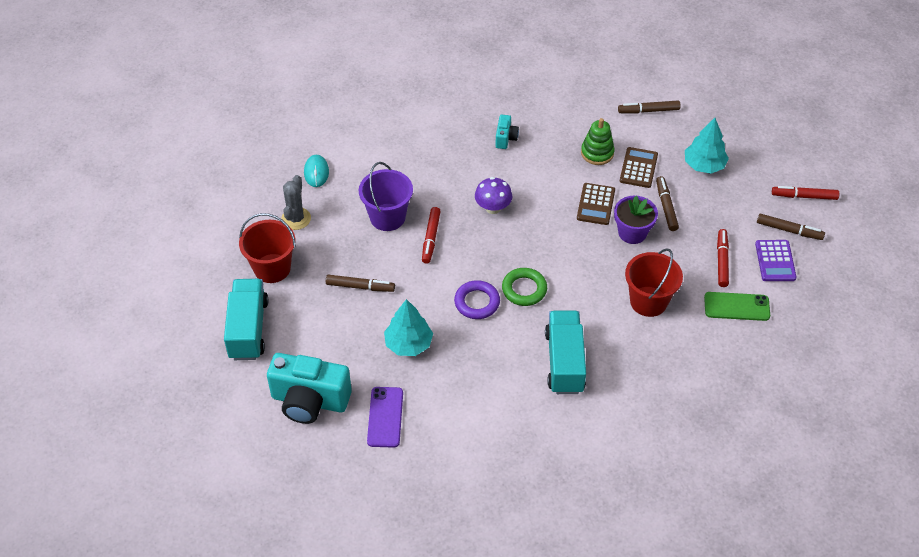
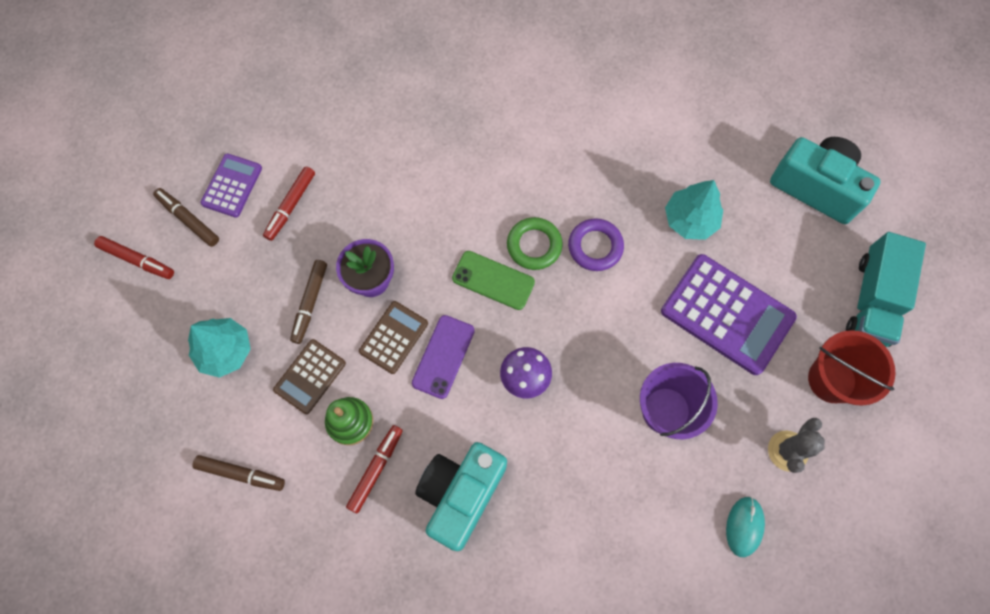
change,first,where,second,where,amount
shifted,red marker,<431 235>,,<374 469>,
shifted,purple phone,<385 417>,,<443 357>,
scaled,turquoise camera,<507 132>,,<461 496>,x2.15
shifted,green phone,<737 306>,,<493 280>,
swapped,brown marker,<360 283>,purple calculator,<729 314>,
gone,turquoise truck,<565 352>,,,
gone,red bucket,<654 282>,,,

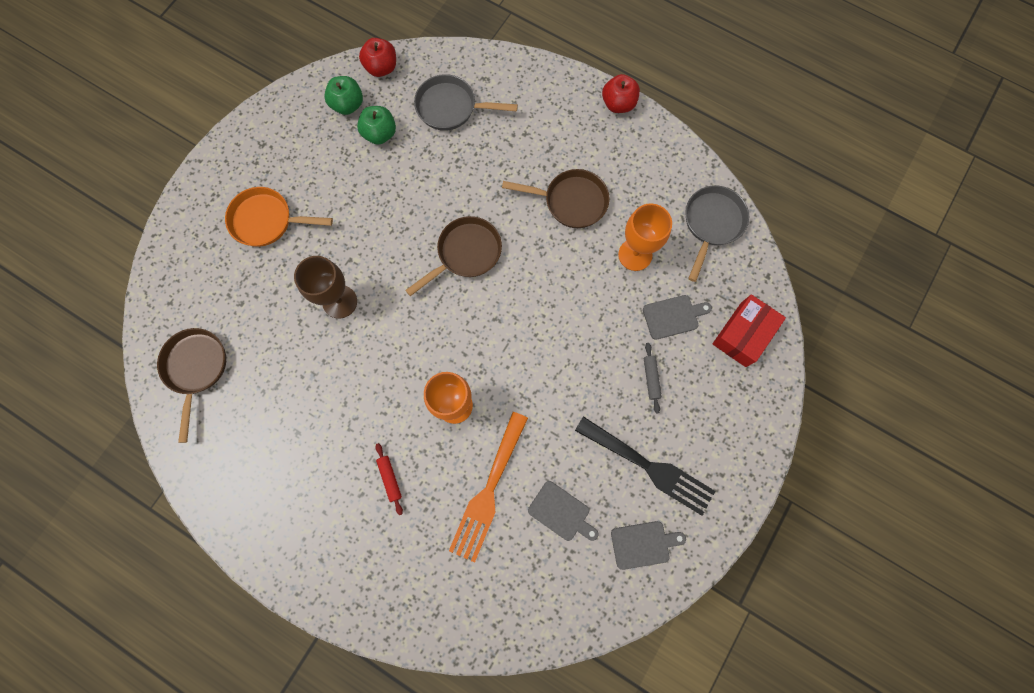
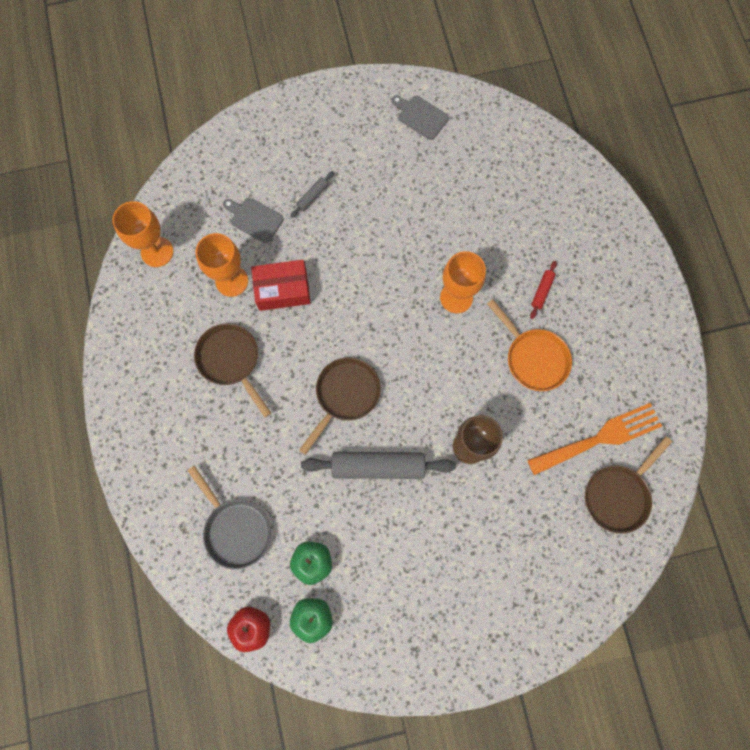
change,first,where,second,where,amount
swapped,grey pan,<717 233>,orange goblet,<142 234>,
shifted,red box,<749 330>,,<281 285>,
rotated,brown pan,<453 256>,,<340 406>,120 degrees clockwise
new,,,grey rolling pin,<378 465>,
shifted,orange pan,<279 217>,,<529 345>,
shifted,orange fork,<488 487>,,<594 439>,
gone,grey cutting board,<563 511>,,,
gone,black fork,<645 466>,,,
gone,red apple,<621 93>,,,

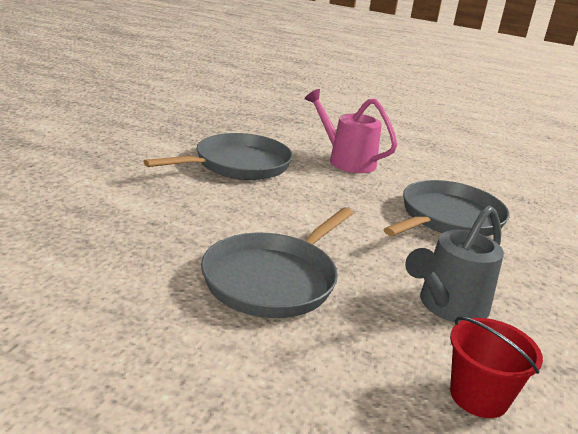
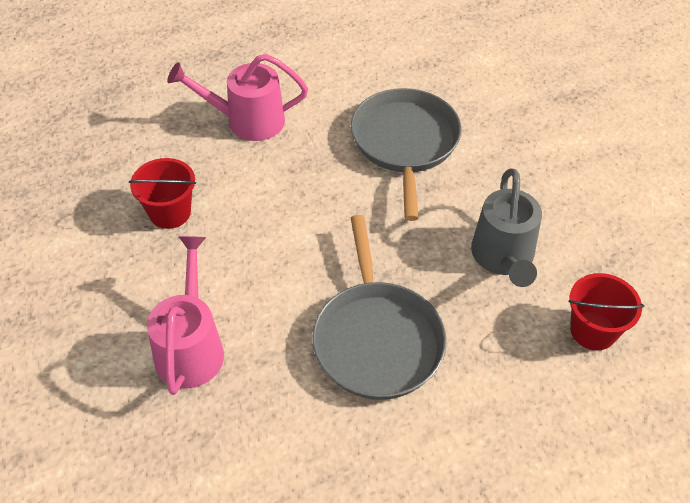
change,first,where,second,where,amount
swapped,grey pan,<218 156>,red bucket,<162 193>,
new,,,pink watering can,<185 315>,

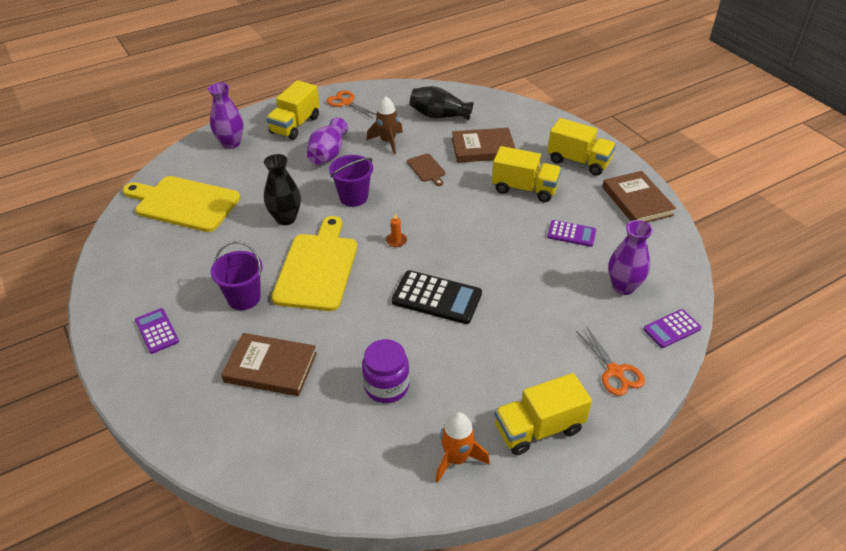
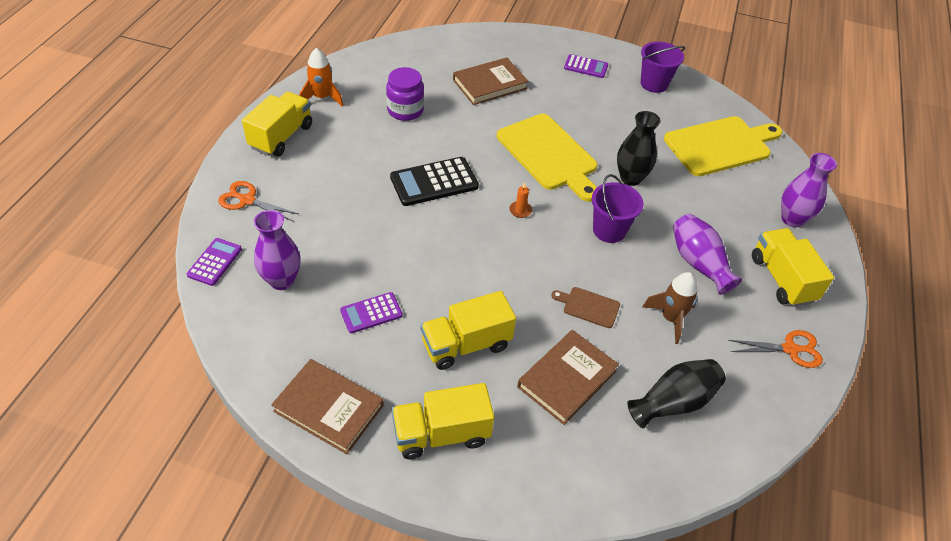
change,first,where,second,where,amount
shifted,purple bucket,<236 275>,,<663 67>,

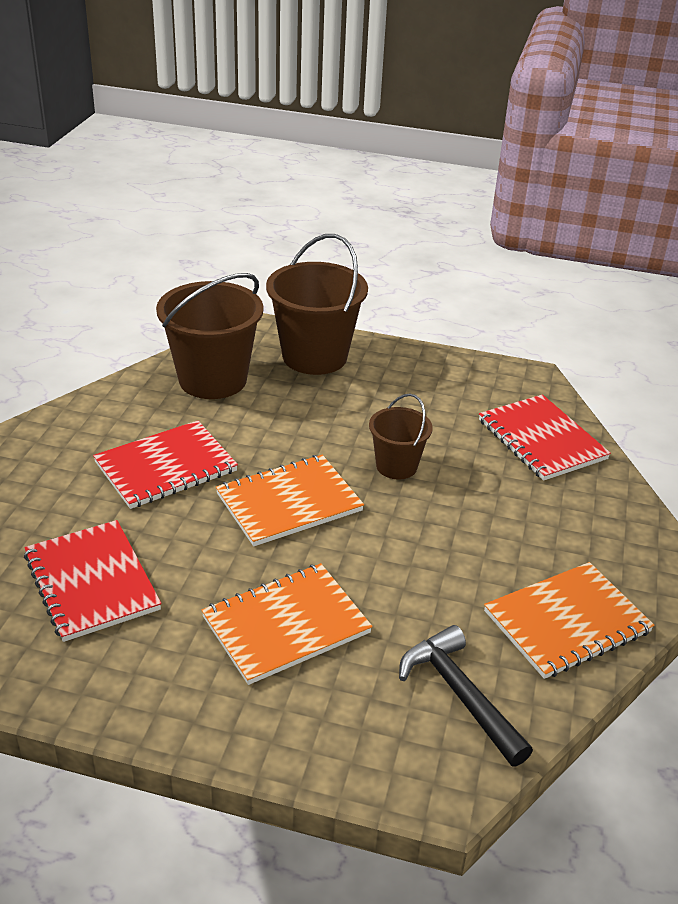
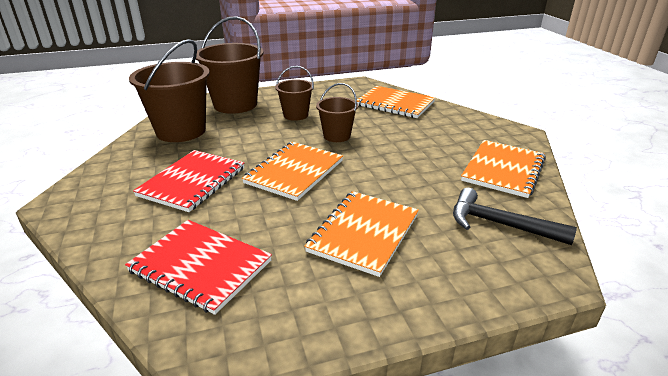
change,first,where,second,where,amount
new,,,brown bucket,<294 93>,
repainted,red notebook,<545 437>,orange notebook,<396 102>,

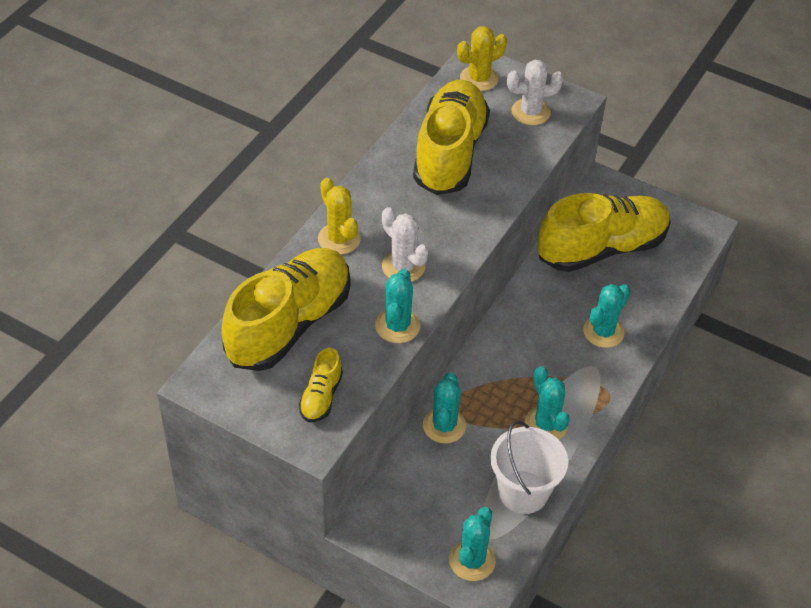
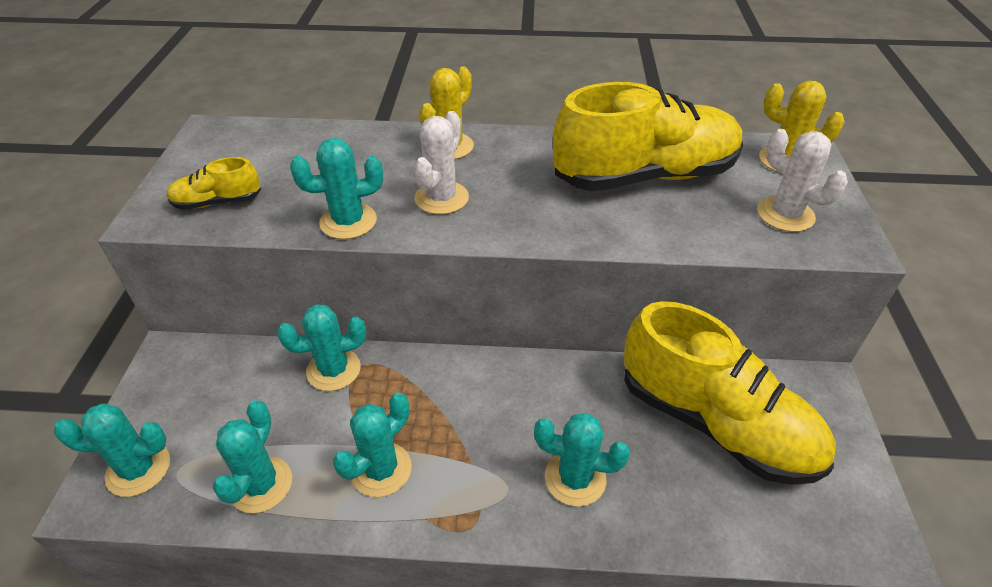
change,first,where,second,where,amount
swapped,white bucket,<529 467>,turquoise cactus,<252 456>,
gone,yellow shoe,<286 309>,,,

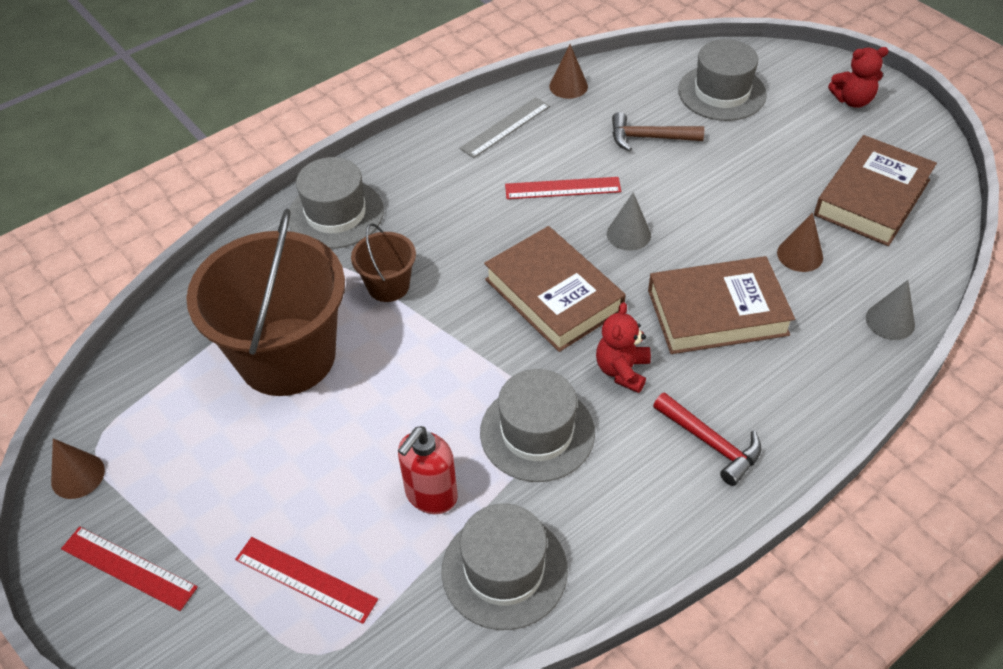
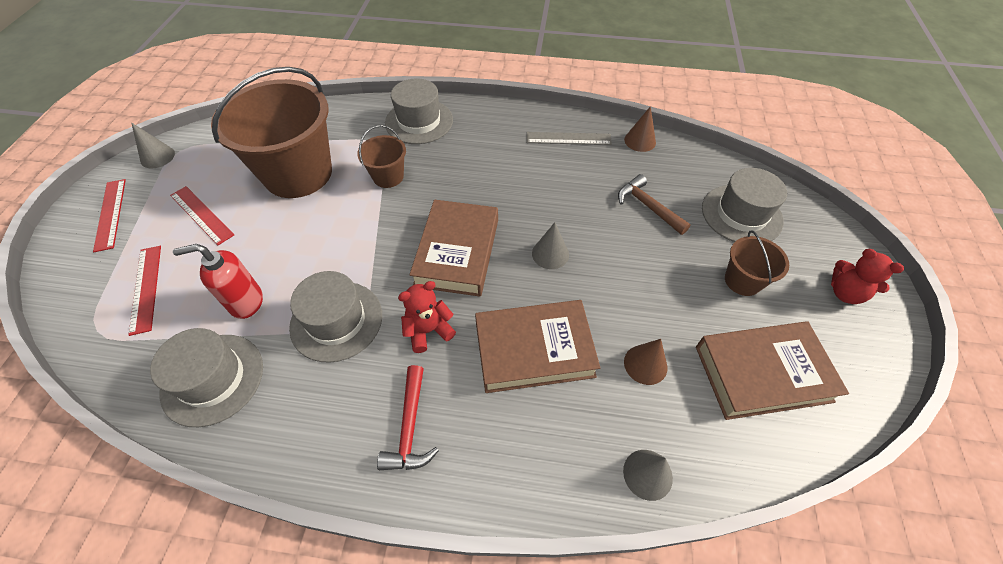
change,first,where,second,where,amount
repainted,brown cone,<78 468>,grey cone,<153 145>,
shifted,red ruler,<563 188>,,<202 215>,
rotated,brown book,<721 305>,,<537 346>,45 degrees counterclockwise
new,,,brown bucket,<757 263>,

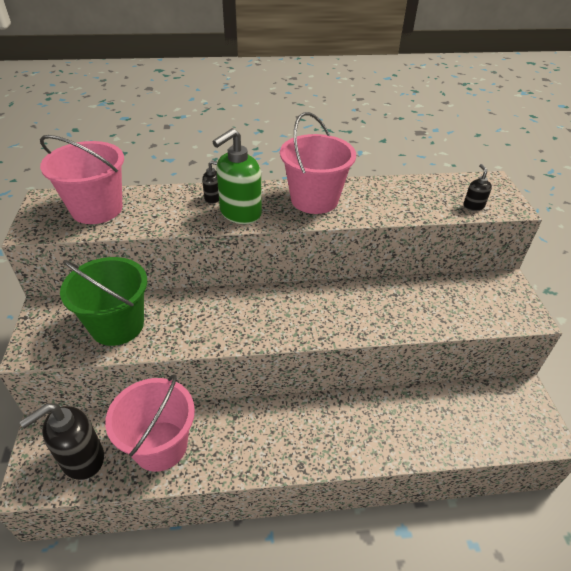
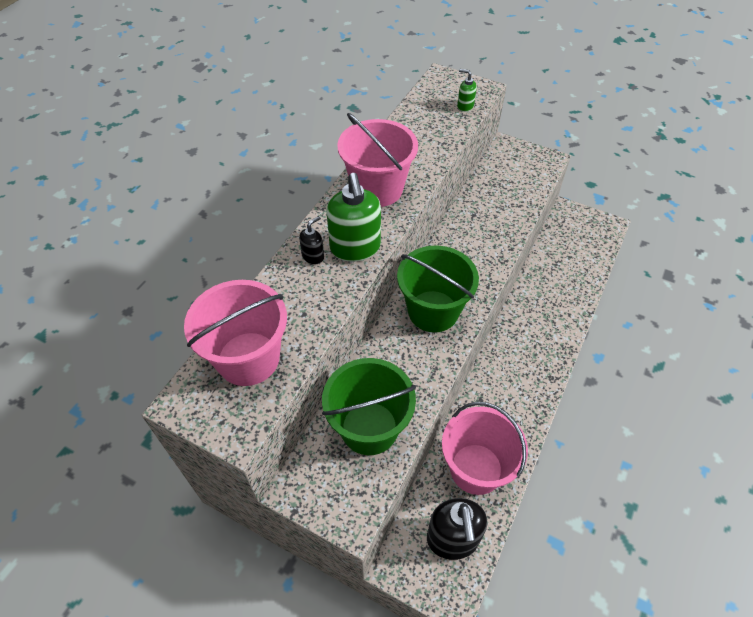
change,first,where,second,where,amount
new,,,green bucket,<438 289>,
repainted,black soap dispenser,<477 187>,green soap dispenser,<467 90>,

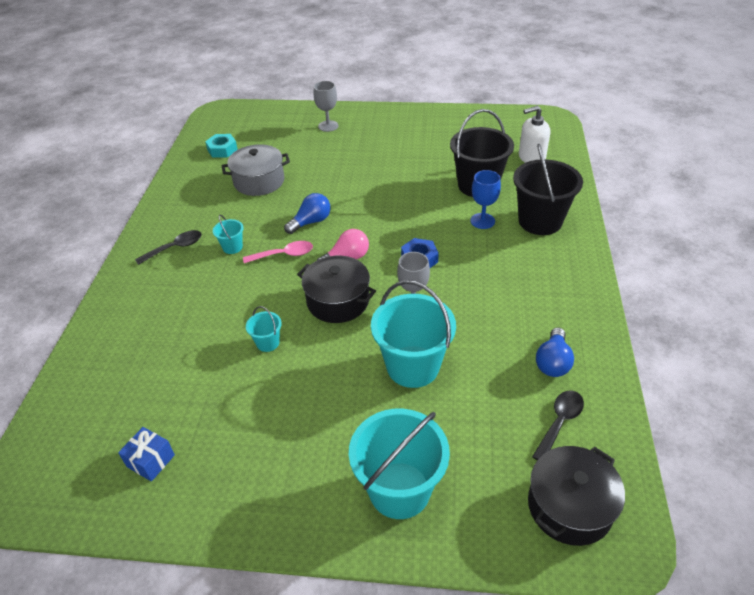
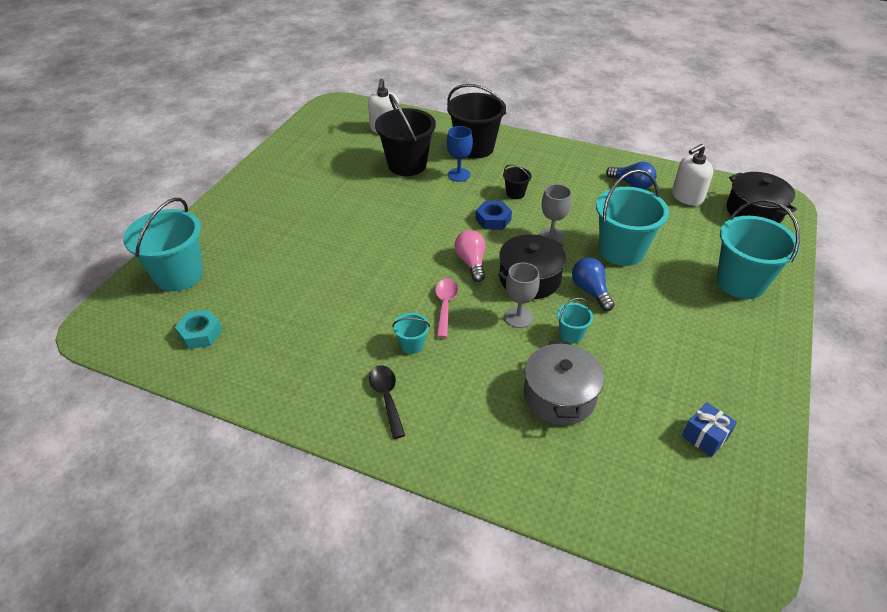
change,first,where,second,where,amount
new,,,turquoise bucket,<163 244>,
new,,,black bucket,<517 181>,
shifted,grey goblet,<326 106>,,<522 295>,
shifted,grey pot,<256 170>,,<564 383>,
shifted,blue light bulb,<307 213>,,<593 284>,
swapped,black spoon,<558 425>,white soap dispenser,<693 175>,

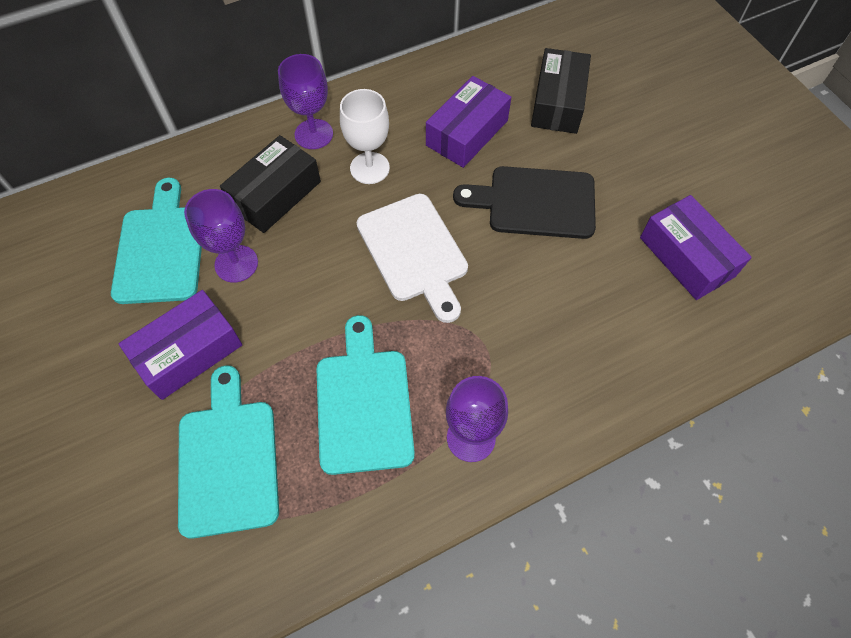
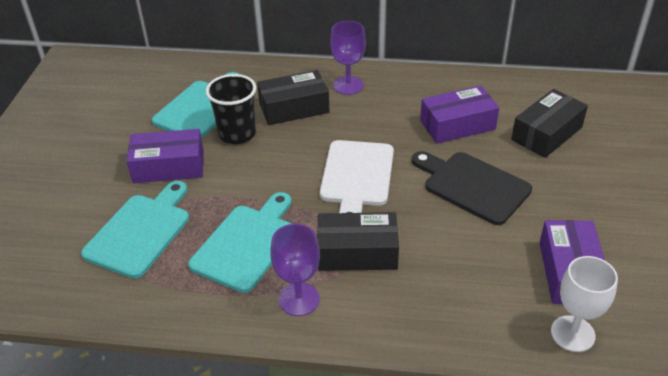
change,first,where,second,where,amount
swapped,purple goblet,<221 236>,black cup,<231 109>,
new,,,black box,<358 241>,
shifted,white goblet,<365 136>,,<584 304>,

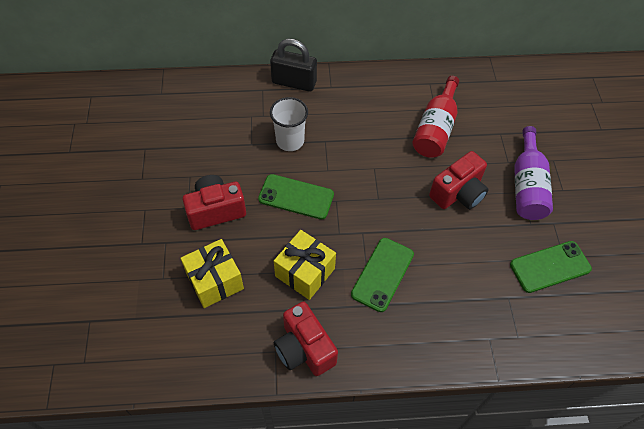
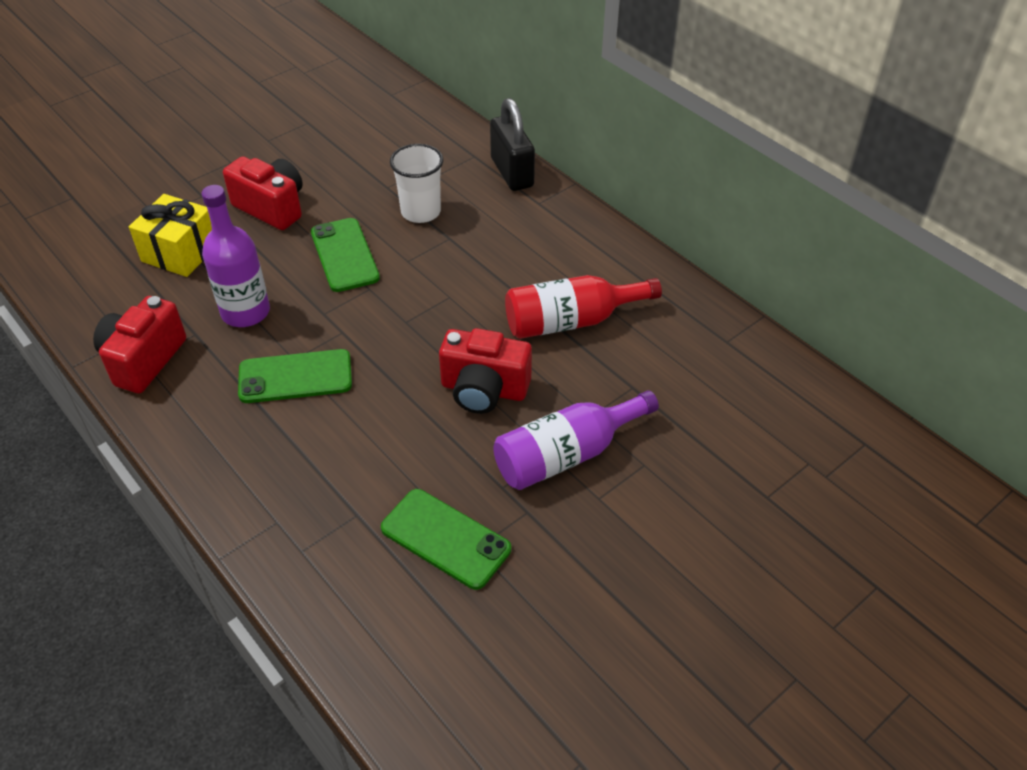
change,first,where,second,where,amount
swapped,yellow gift,<305 265>,purple bottle,<235 256>,

